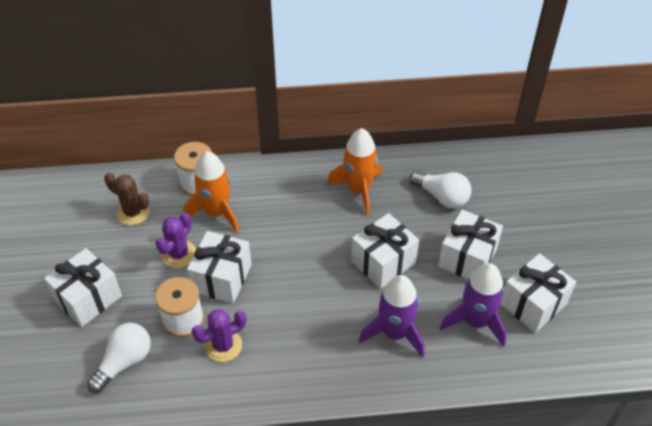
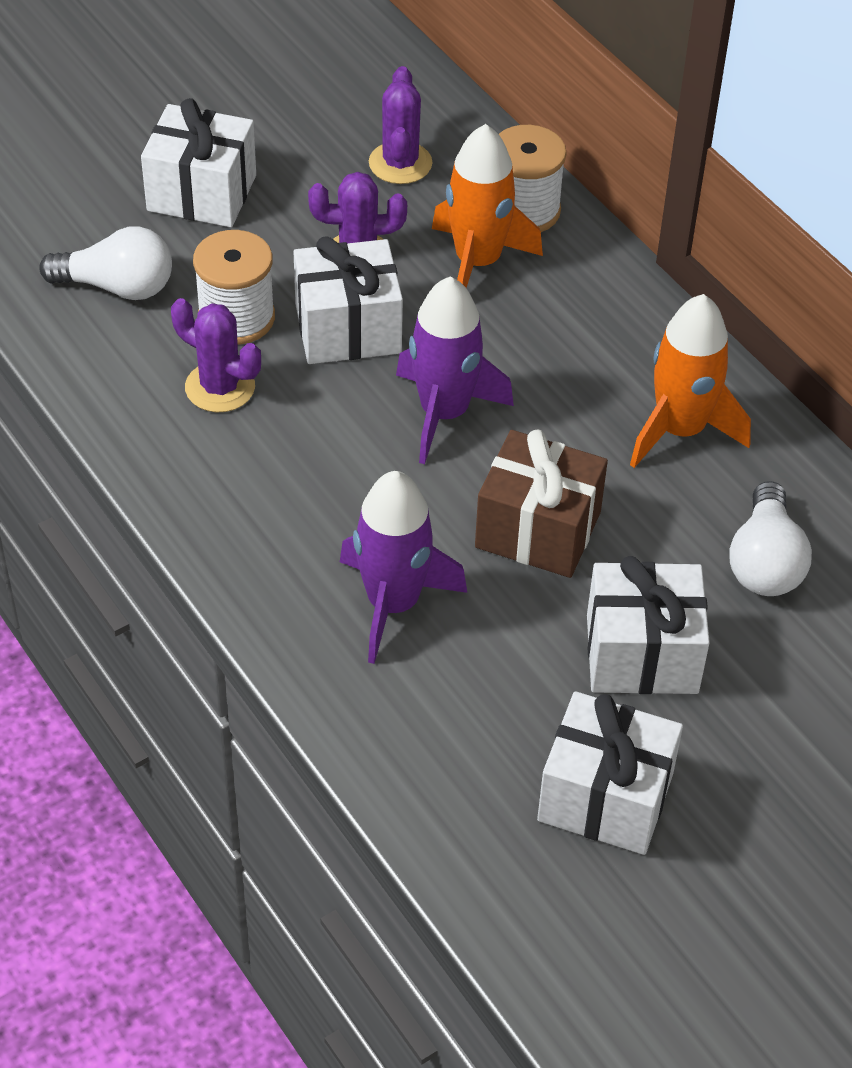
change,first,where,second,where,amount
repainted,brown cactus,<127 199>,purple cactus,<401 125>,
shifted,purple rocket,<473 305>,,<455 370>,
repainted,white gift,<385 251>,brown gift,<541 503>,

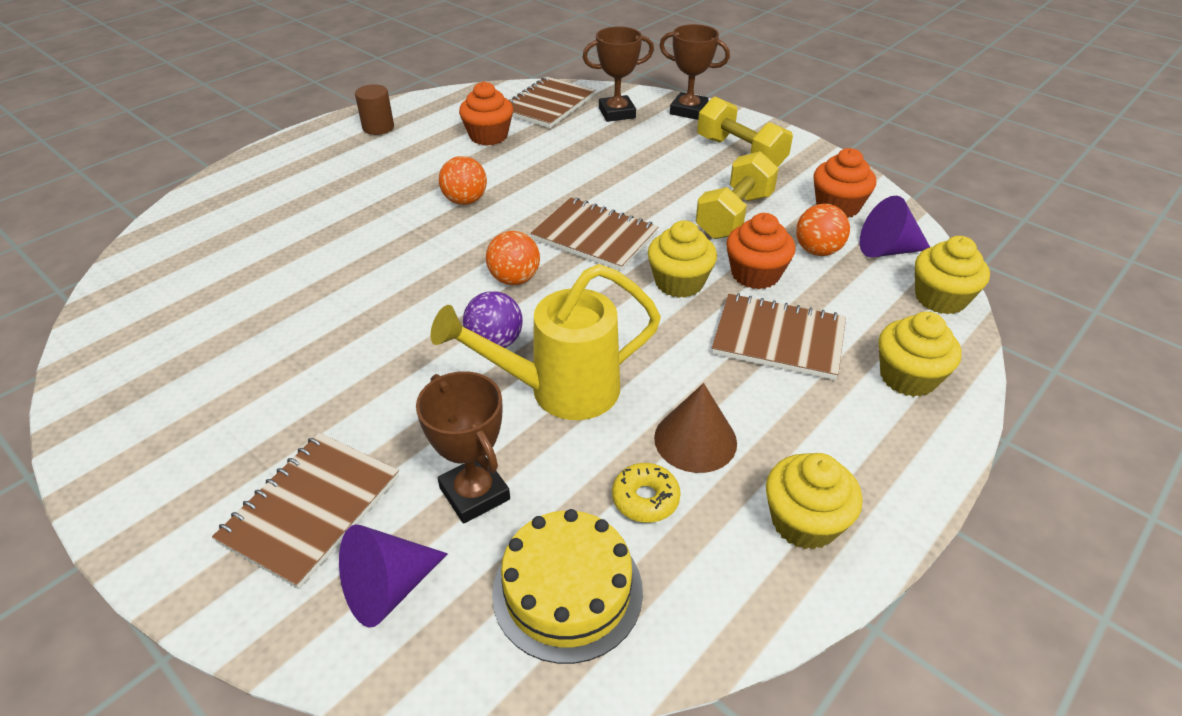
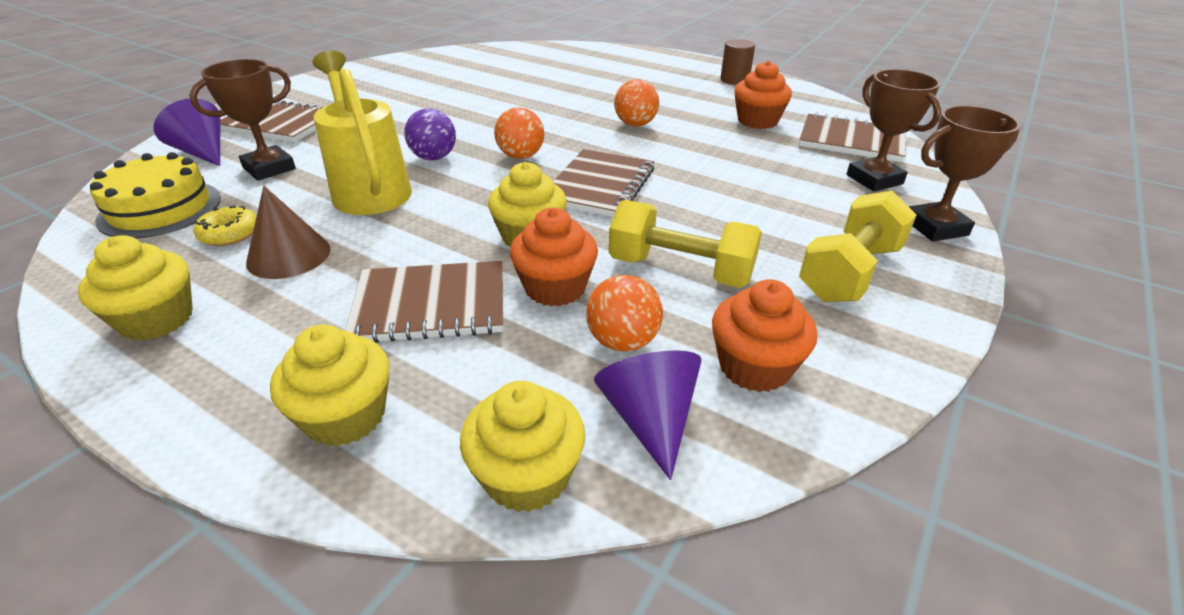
change,first,where,second,where,amount
rotated,brown notebook,<779 336>,,<424 302>,75 degrees clockwise
rotated,brown trophy,<694 72>,,<964 173>,60 degrees clockwise

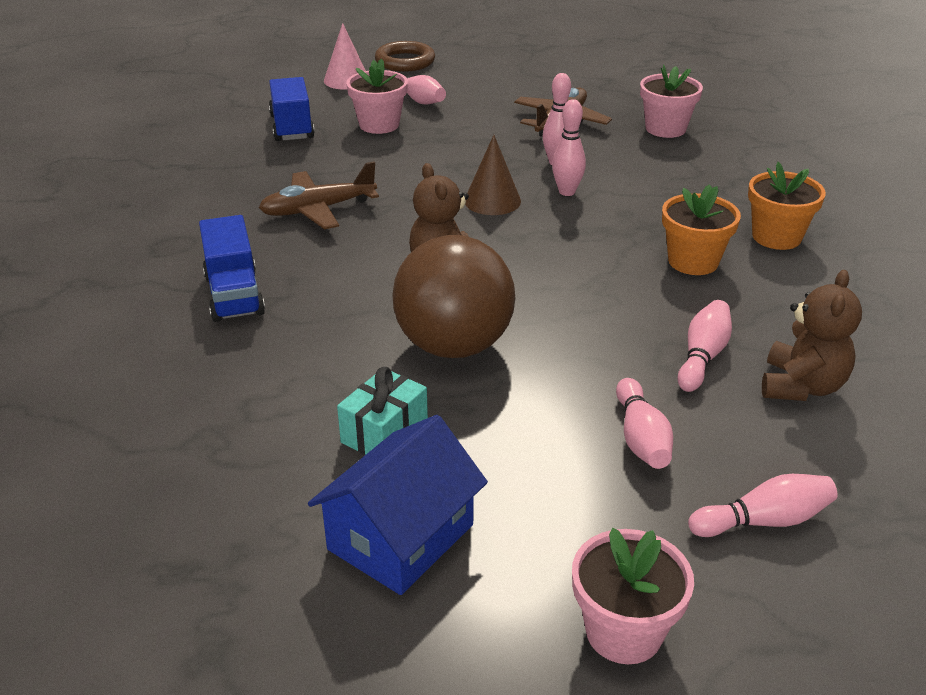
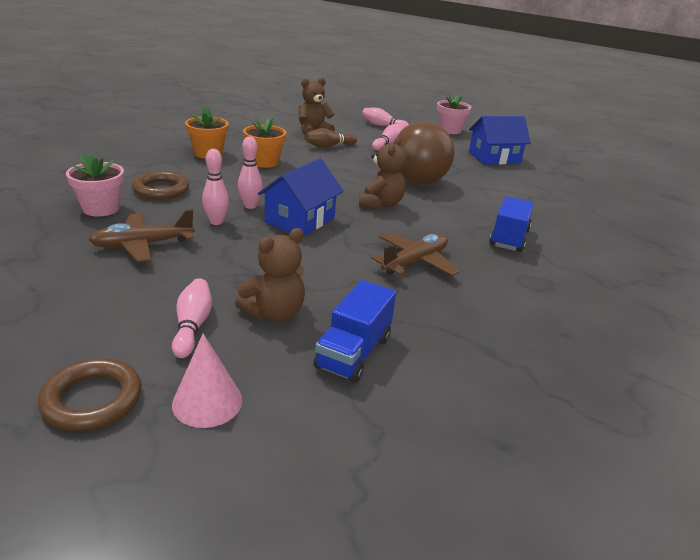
change,first,where,second,where,amount
new,,,brown ring,<160 185>,
swapped,pink flower pot,<377 96>,brown teddy bear,<270 274>,
swapped,brown cone,<493 175>,blue house,<300 197>,
repainted,pink bowling pin,<705 346>,brown bowling pin,<331 138>,
rotated,brown plane,<319 195>,,<415 254>,60 degrees counterclockwise
gone,turquoise gift,<382 411>,,,

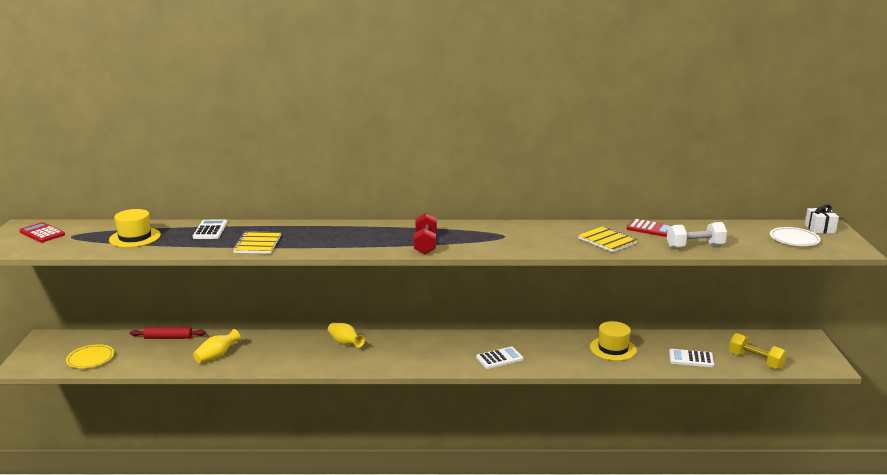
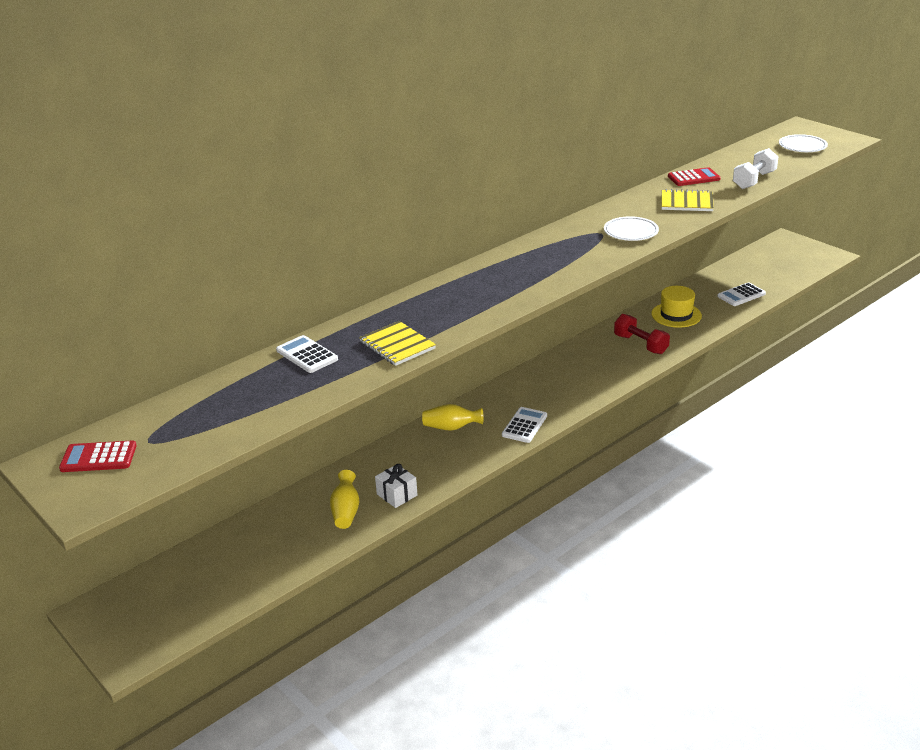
change,first,where,second,where,amount
shifted,white gift,<822 218>,,<396 486>,
shifted,white calculator,<500 357>,,<524 425>,
new,,,white plate,<631 228>,
shifted,red dumbbell,<425 233>,,<642 334>,
gone,yellow plate,<90 356>,,,
gone,yellow hat,<135 228>,,,
gone,red rolling pin,<168 333>,,,
gone,yellow dumbbell,<758 351>,,,

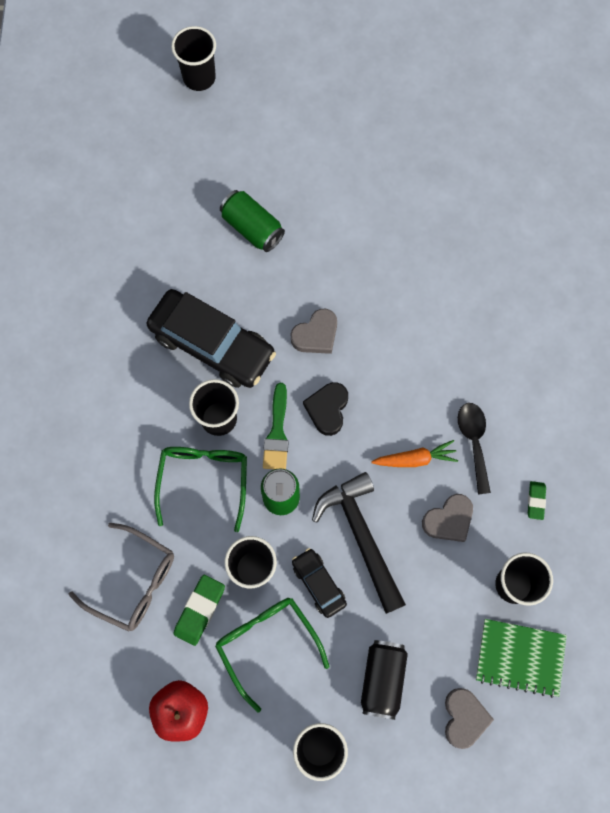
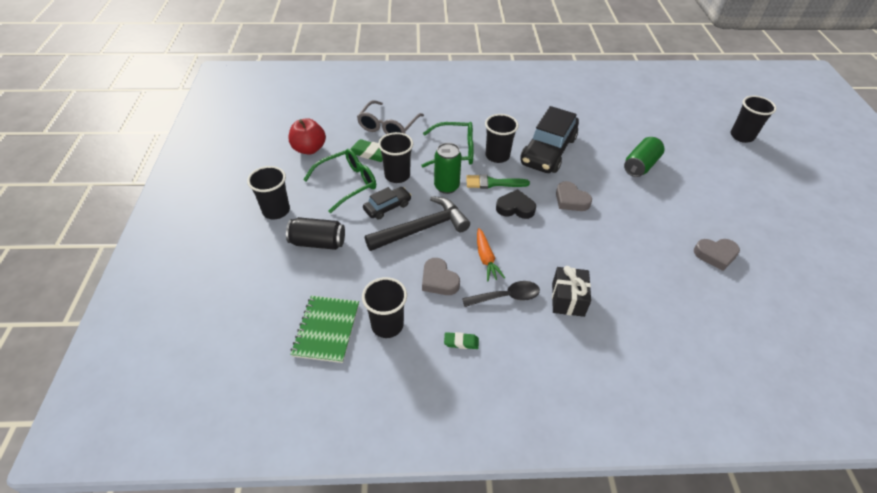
change,first,where,second,where,amount
new,,,black gift,<571 291>,
shifted,grey heart,<469 718>,,<717 255>,

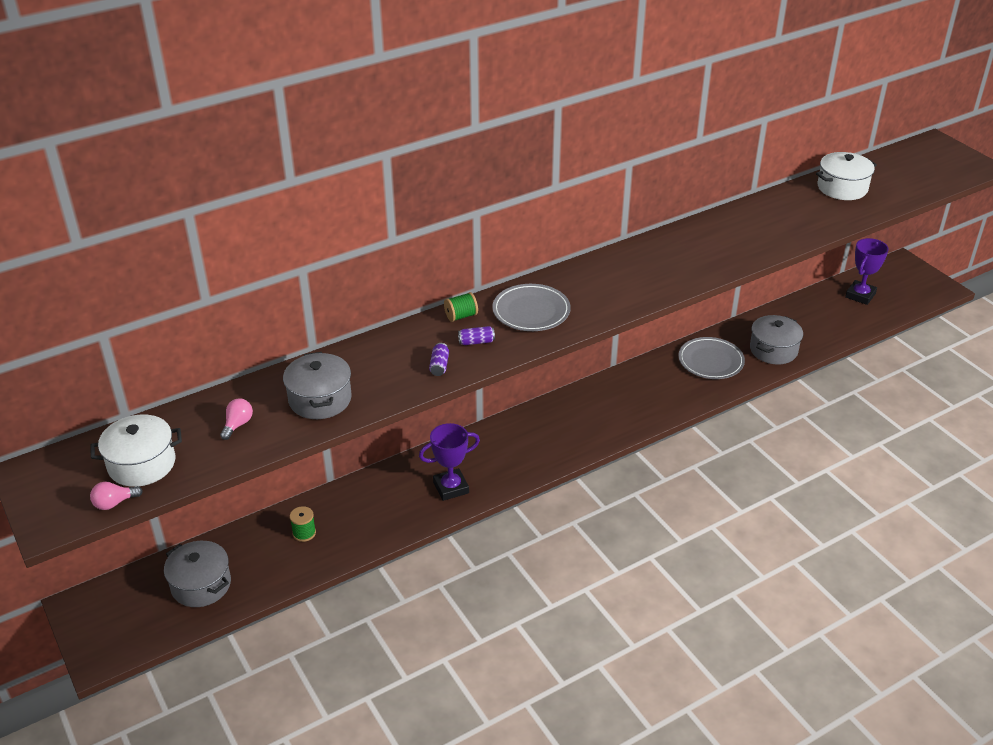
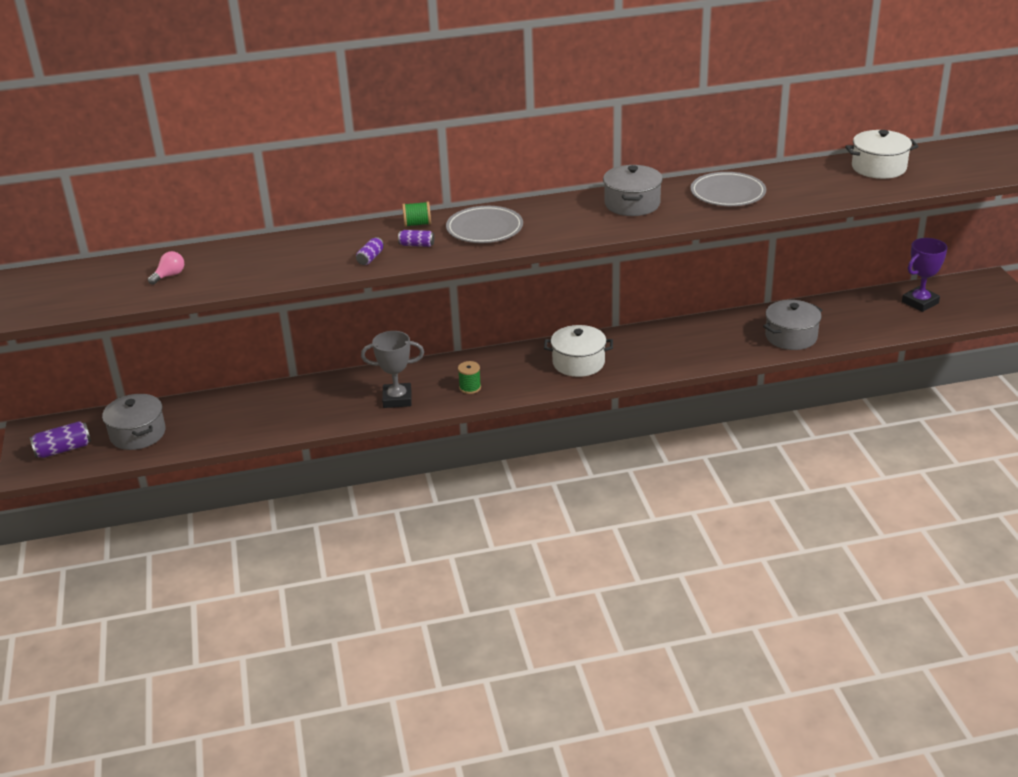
change,first,where,second,where,amount
new,,,purple can,<60 439>,
repainted,purple trophy,<449 462>,grey trophy,<392 369>,
shifted,green spool,<303 524>,,<469 377>,
shifted,white pot,<136 450>,,<578 351>,
shifted,grey pot,<317 385>,,<633 190>,
shifted,grey plate,<711 358>,,<728 189>,
gone,pink light bulb,<116 496>,,,

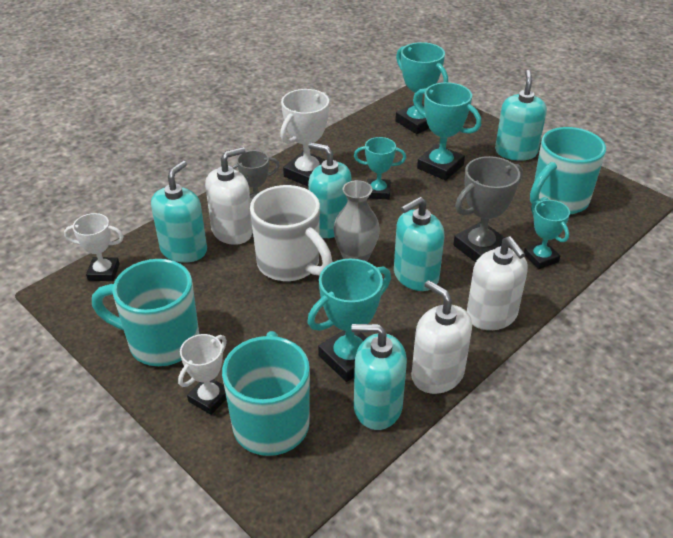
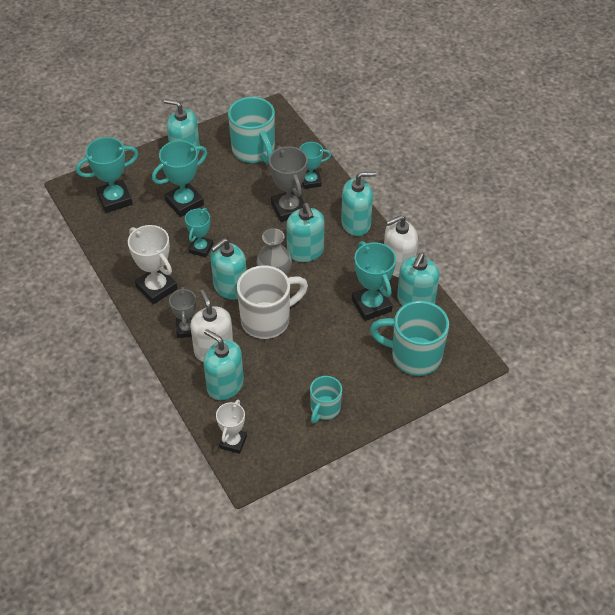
change,first,where,second,where,amount
scaled,turquoise mug,<145 312>,,<326 400>,x0.58
repainted,white soap dispenser,<497 283>,turquoise soap dispenser,<358 204>,
gone,white trophy,<202 374>,,,

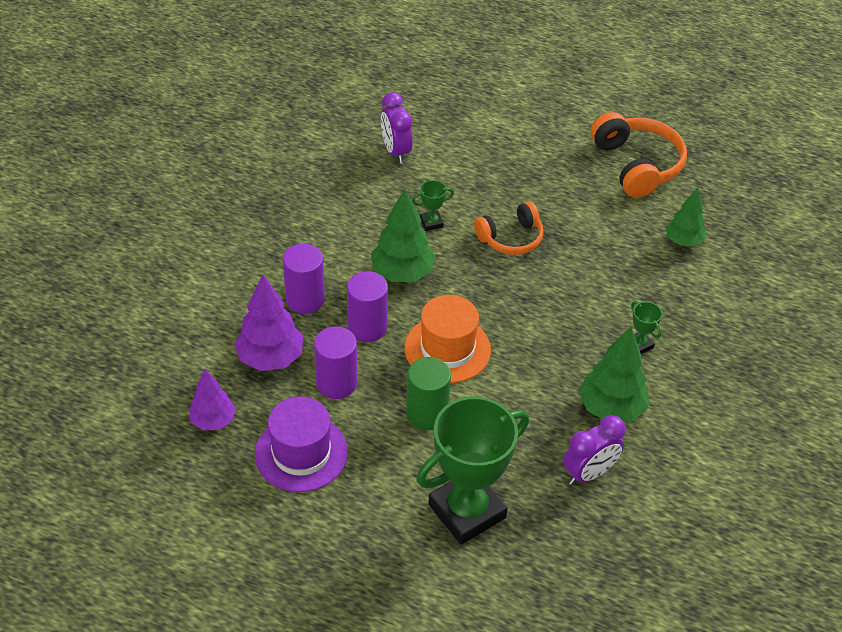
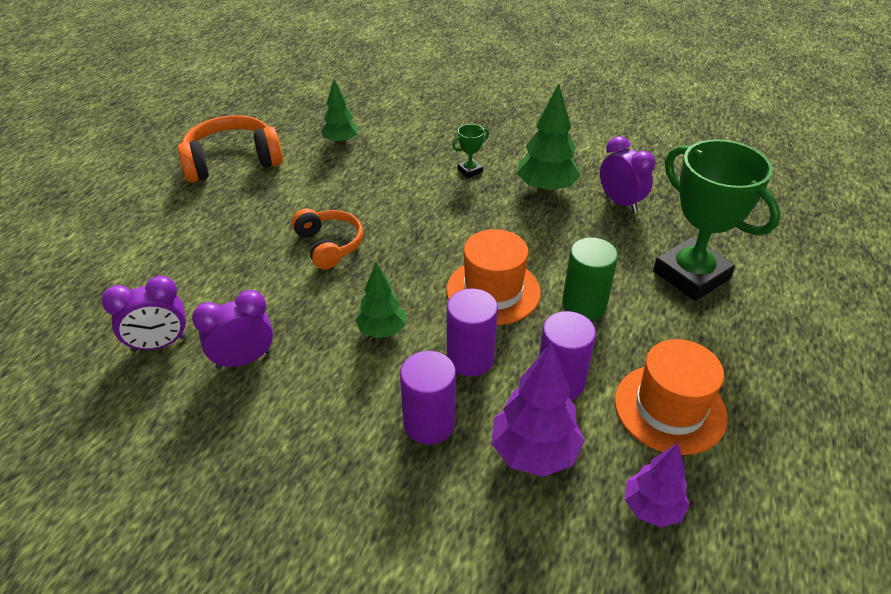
change,first,where,second,where,amount
new,,,purple clock,<232 330>,
scaled,green tree,<403 235>,,<380 300>,x0.65
repainted,purple hat,<301 444>,orange hat,<671 397>,
gone,green trophy,<433 205>,,,

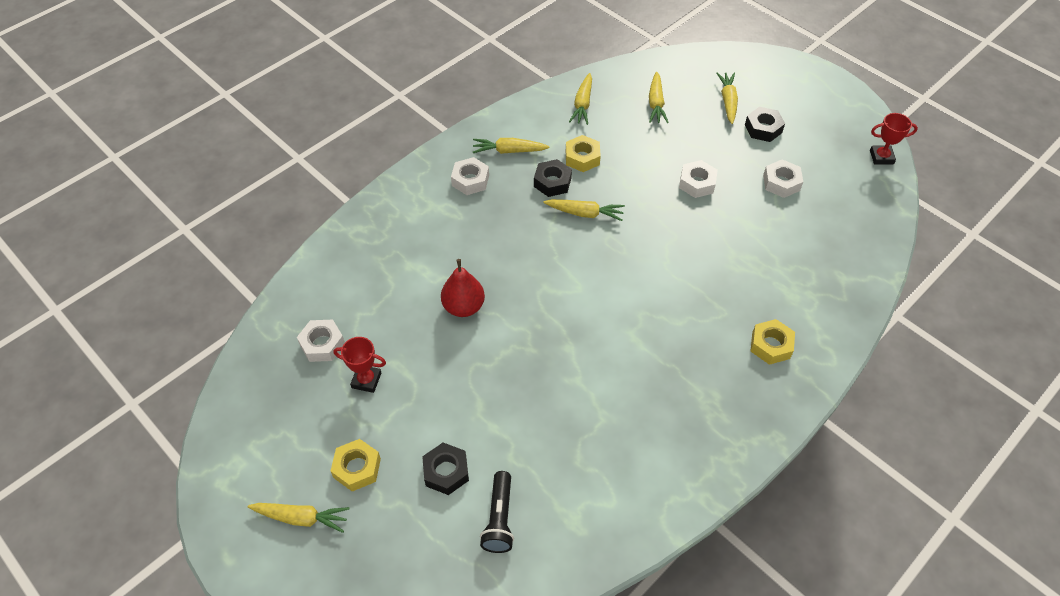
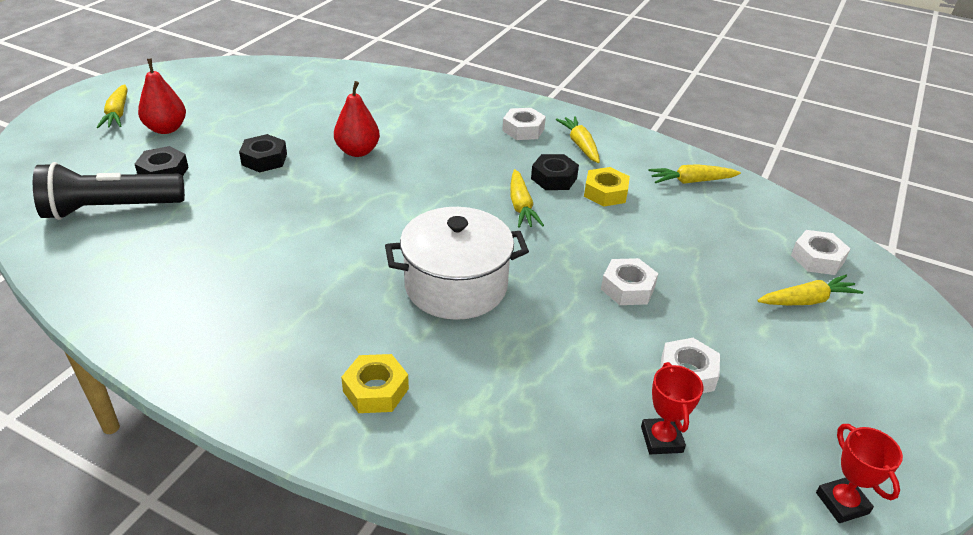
change,first,where,second,where,amount
scaled,black flashlight,<497 512>,,<109 191>,x1.66
swapped,yellow nut,<356 465>,red pear,<162 96>,
shifted,black nut,<765 124>,,<263 153>,
new,,,white pot,<457 263>,
shifted,red trophy,<359 365>,,<672 408>,
shifted,white nut,<321 341>,,<820 252>,
gone,yellow carrot,<659 97>,,,

